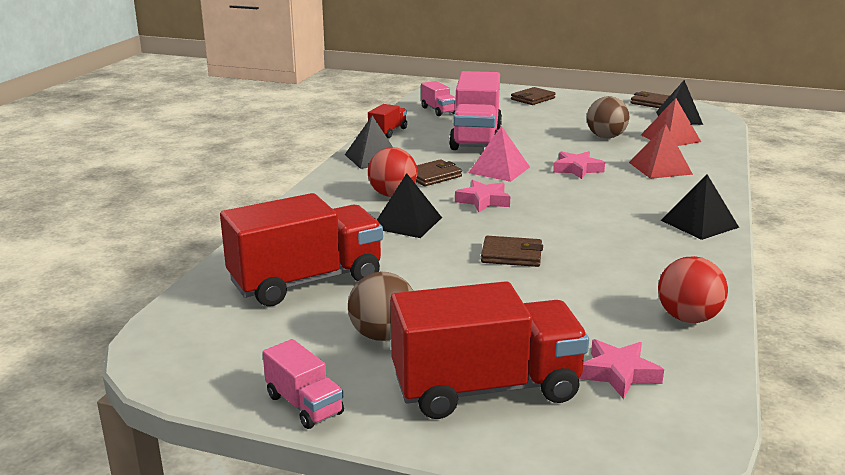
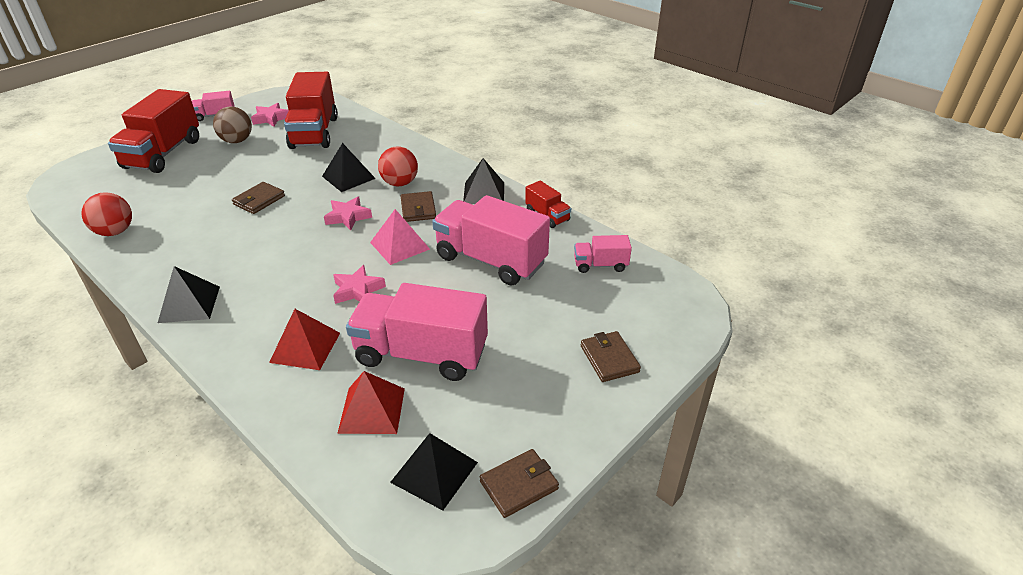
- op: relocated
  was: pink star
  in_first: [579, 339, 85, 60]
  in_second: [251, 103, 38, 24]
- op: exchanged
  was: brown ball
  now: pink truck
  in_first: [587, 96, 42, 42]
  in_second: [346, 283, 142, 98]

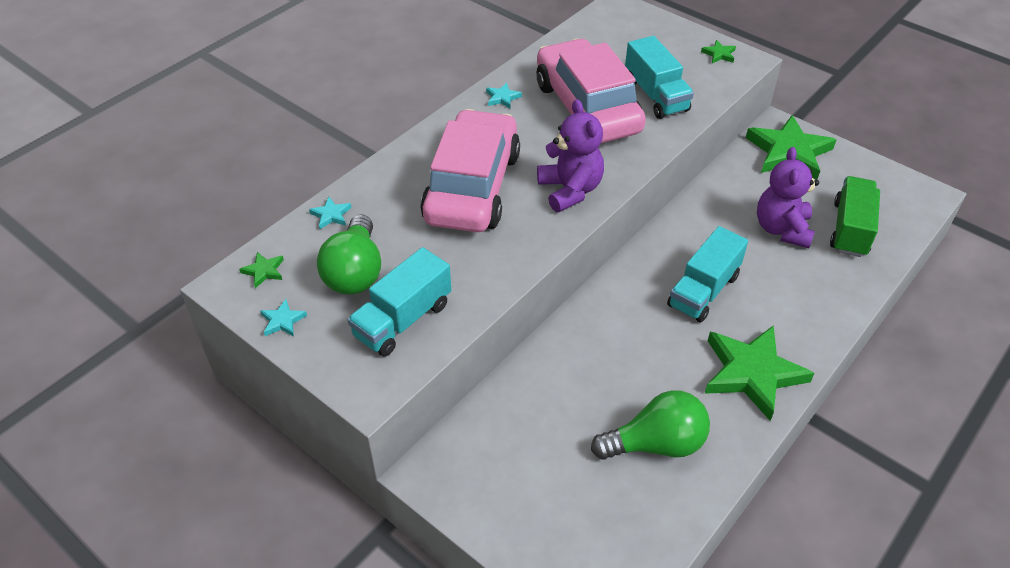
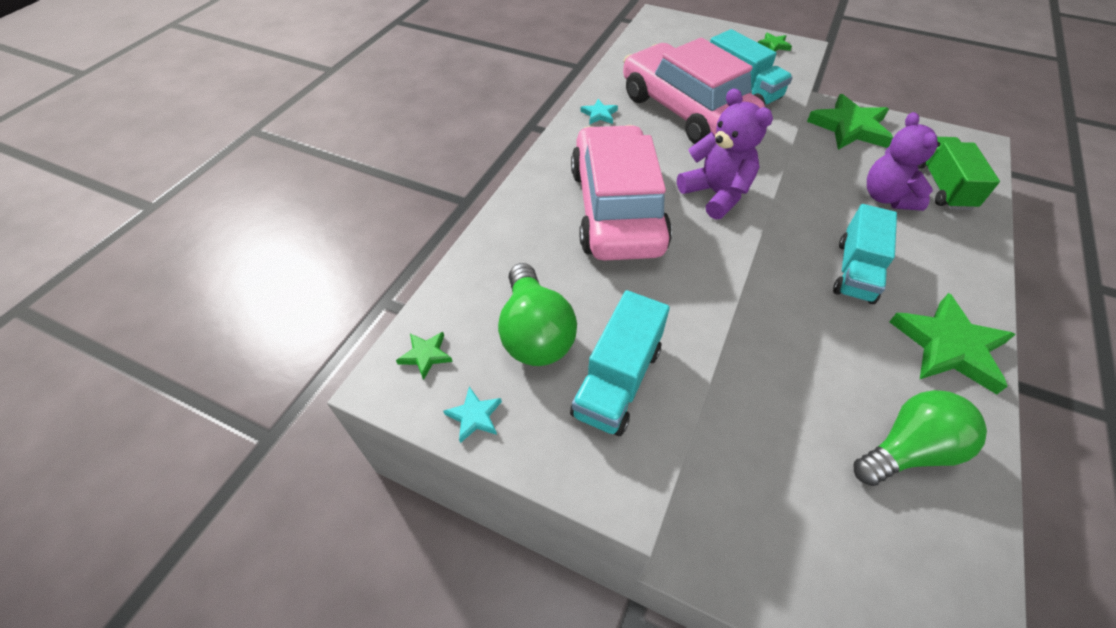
- op: missing
  was: turquoise star
  in_first: [309, 197, 43, 32]

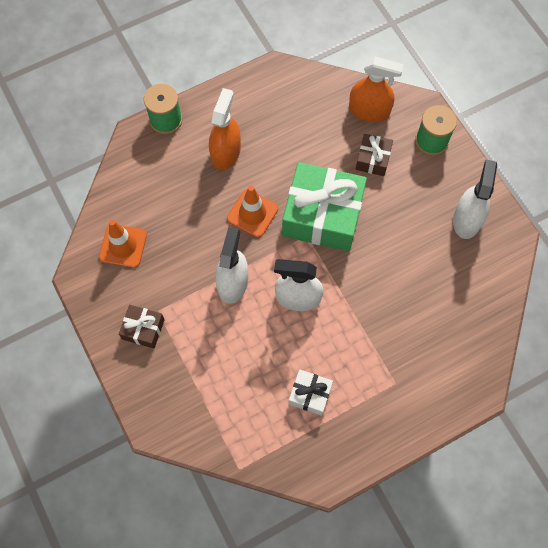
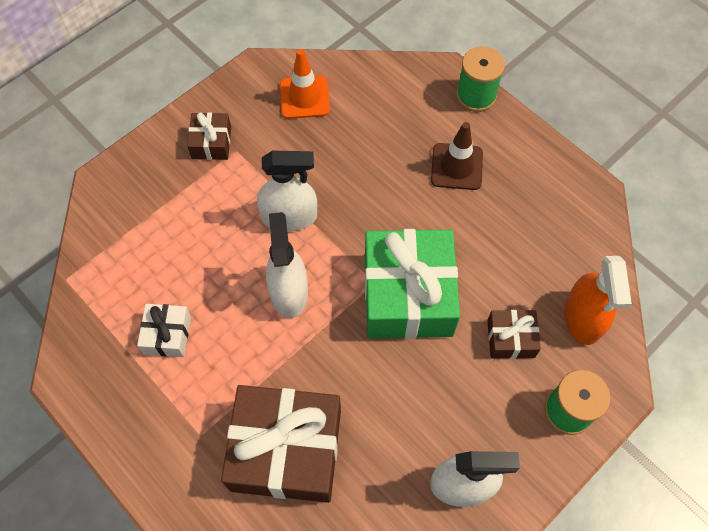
- op: appeared
  now: brown gift
  in_second: [221, 385, 120, 118]
- op: exchanged
  was: orange spray bottle
  now: brown traffic cone
  in_first: [209, 88, 32, 82]
  in_second: [431, 122, 52, 68]
- op: missing
  was: orange traffic cone
  in_first: [227, 185, 51, 53]

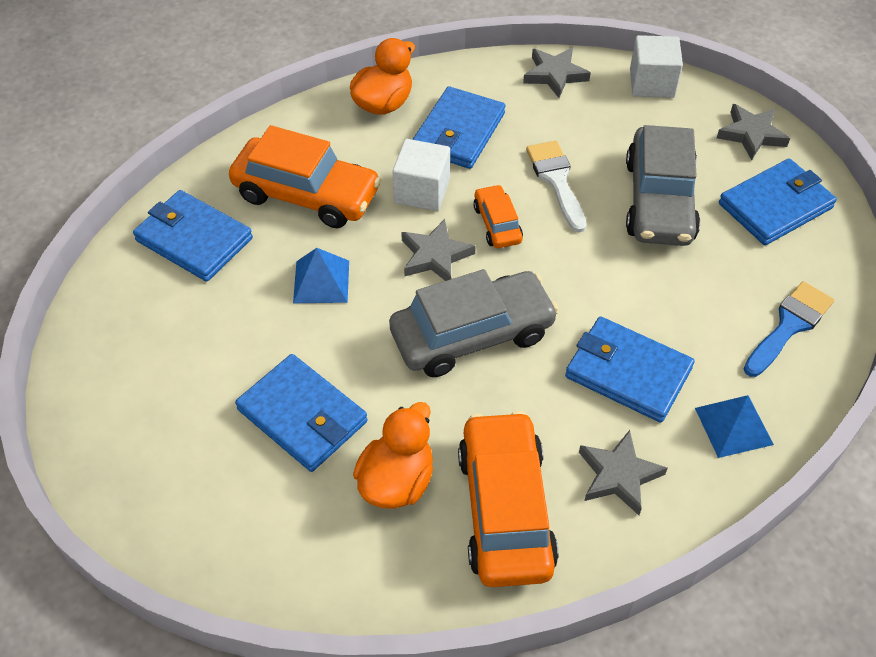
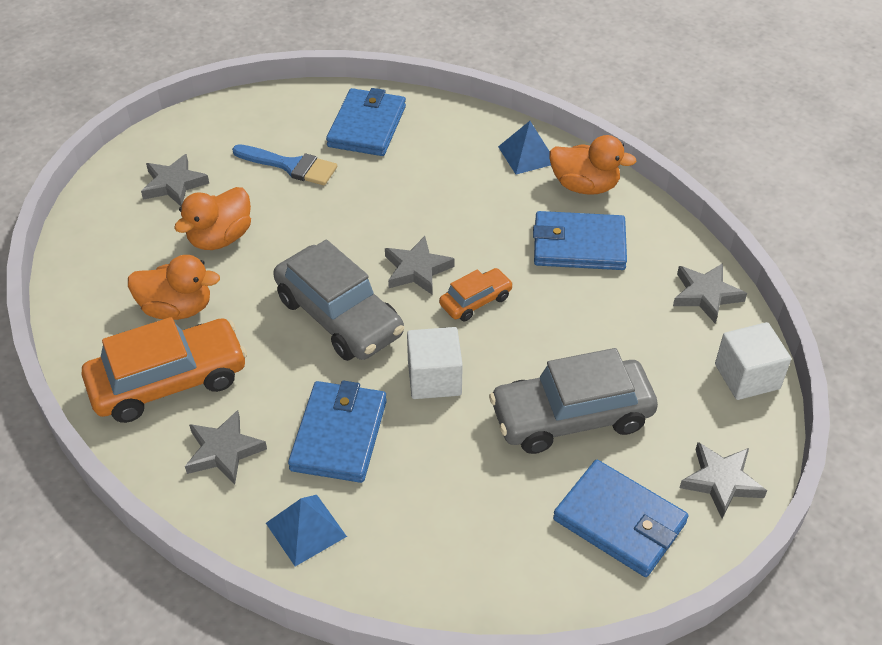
- op: appeared
  now: grey star
  in_second: [141, 154, 68, 52]
- op: exchanged
  was: blue wallet
  now: orange duck
  in_first: [235, 354, 133, 118]
  in_second: [174, 187, 77, 63]
- op: relocated
  was: blue brush
  in_first: [744, 281, 90, 96]
  in_second: [232, 144, 105, 41]
- op: relocated
  was: white cube
  in_first: [392, 139, 58, 72]
  in_second: [407, 327, 56, 72]
- op: relocated
  was: blue pyramid
  in_first: [293, 248, 56, 55]
  in_second: [498, 121, 53, 53]
- op: missing
  was: orange car
  in_first: [229, 125, 152, 103]
- op: missing
  was: white brush
  in_first: [526, 141, 60, 92]

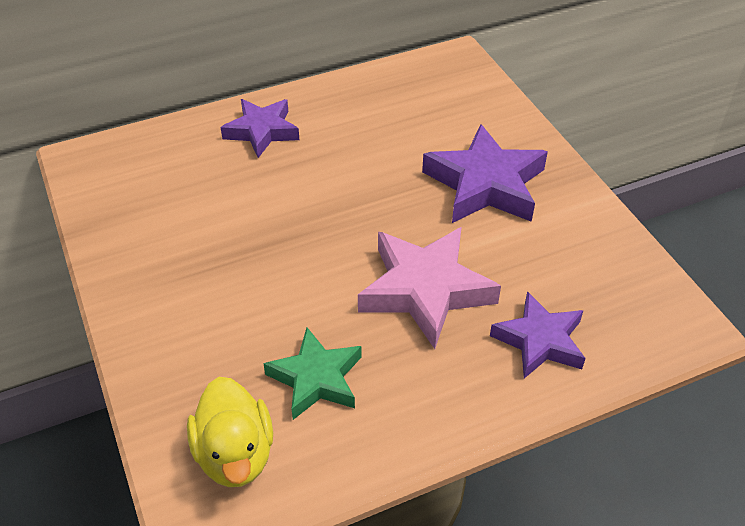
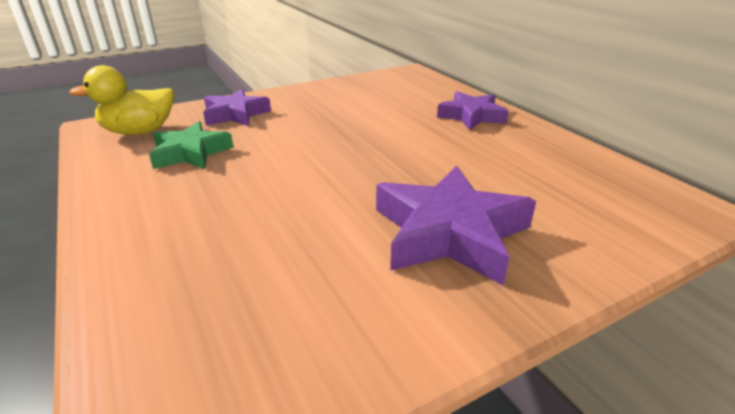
- op: relocated
  was: purple star
  in_first: [490, 291, 96, 87]
  in_second: [203, 89, 68, 37]
- op: missing
  was: pink star
  in_first: [358, 227, 143, 122]

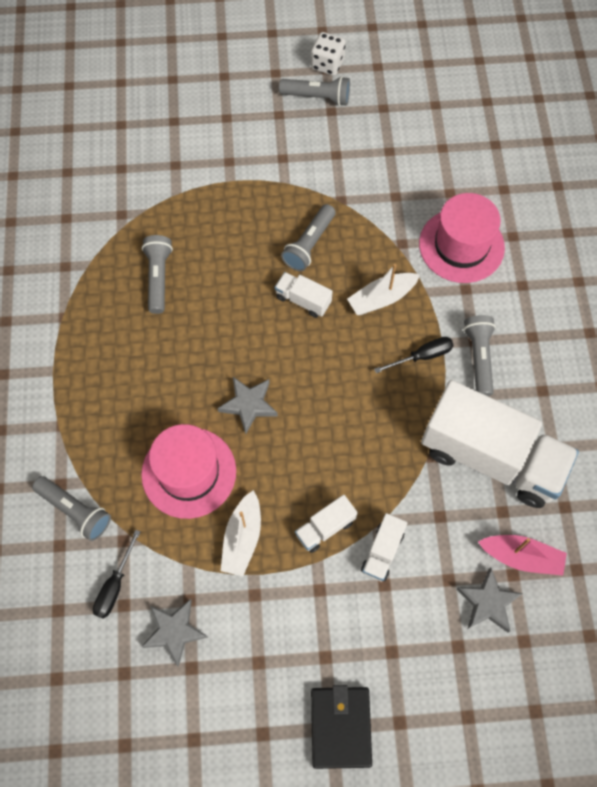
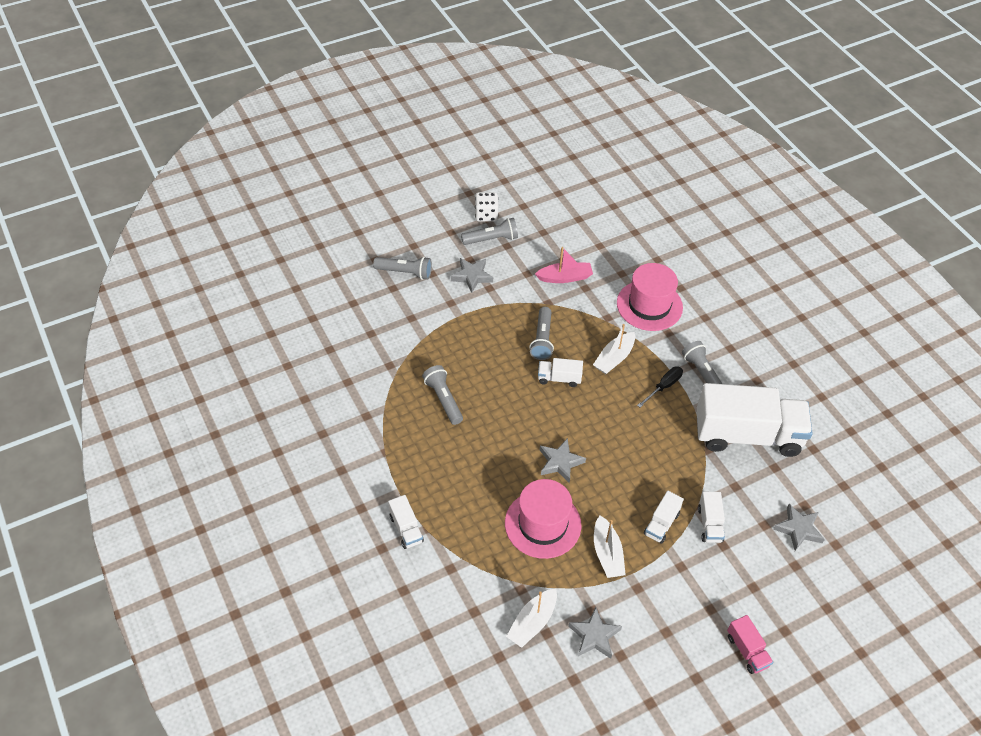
- op: relocated
  was: grey flashlight
  in_first: [32, 476, 79, 65]
  in_second: [373, 257, 59, 23]
- op: appeared
  now: white truck
  in_second: [388, 495, 36, 54]
- op: appeared
  now: grey star
  in_second: [451, 258, 42, 35]
- op: exchanged
  was: black screwdriver
  now: white boat
  in_first: [93, 530, 47, 89]
  in_second: [506, 588, 51, 60]
- op: relocated
  was: pink boat
  in_first: [478, 535, 89, 41]
  in_second: [535, 247, 58, 36]
- op: exchanged
  was: black wallet
  now: pink truck
  in_first: [311, 685, 61, 84]
  in_second: [727, 615, 46, 59]

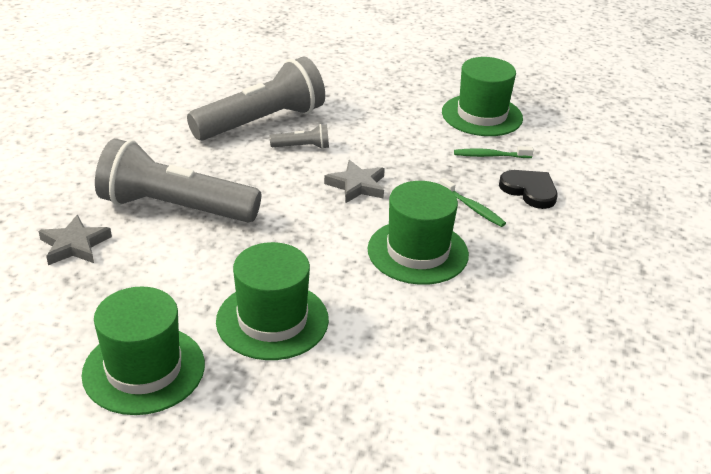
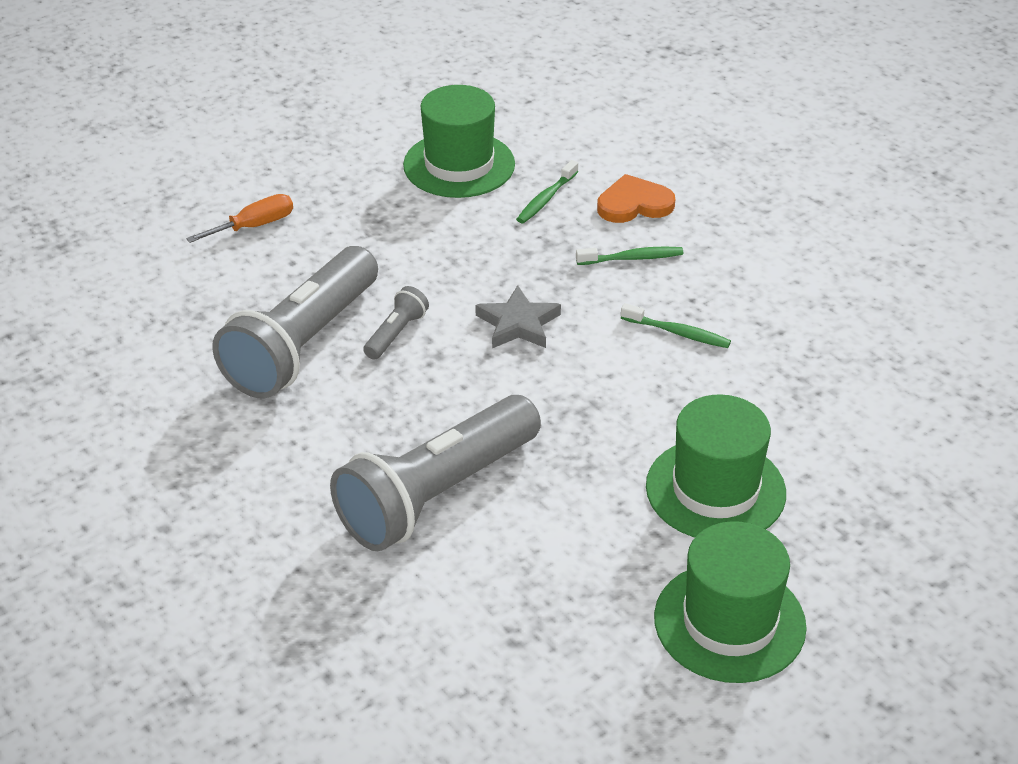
- op: appeared
  now: orange screwdriver
  in_second: [186, 194, 107, 49]
- op: spun
  was: grey flashlight
  in_first: [187, 56, 138, 85]
  in_second: [212, 246, 166, 153]
  clockwise: -150
- op: colour
  was: black heart
  now: orange heart
  in_first: [499, 170, 59, 39]
  in_second: [597, 174, 78, 49]
- op: exchanged
  was: green hat
  now: green toothbrush
  in_first: [368, 181, 101, 104]
  in_second: [621, 303, 110, 45]
- op: missing
  was: grey star
  in_first: [38, 215, 74, 50]

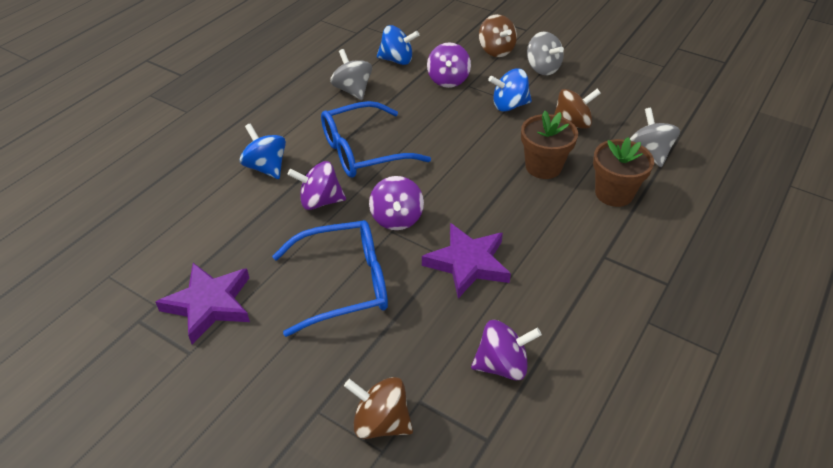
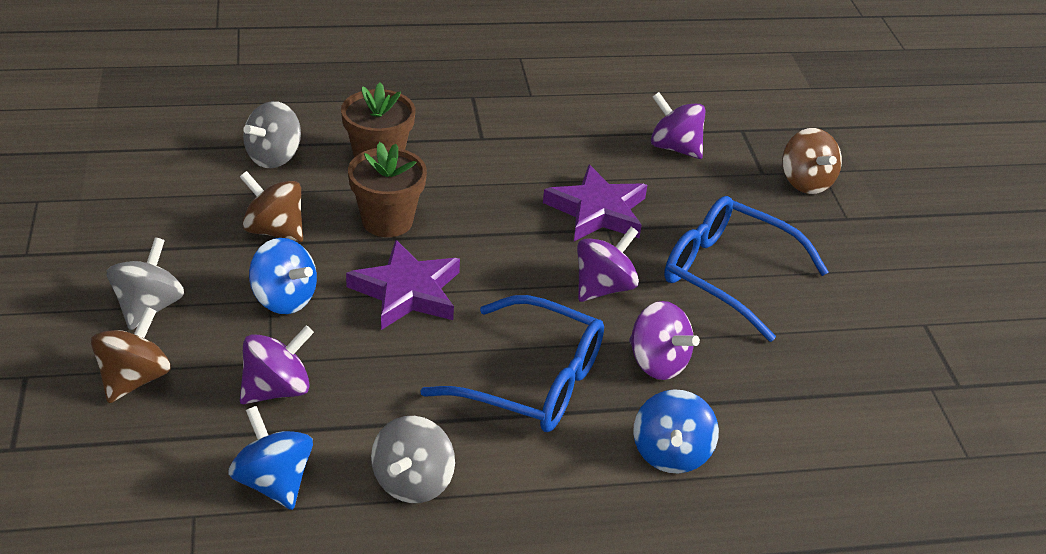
- op: relocated
  was: purple star
  in_first: [156, 263, 94, 81]
  in_second: [346, 240, 114, 90]

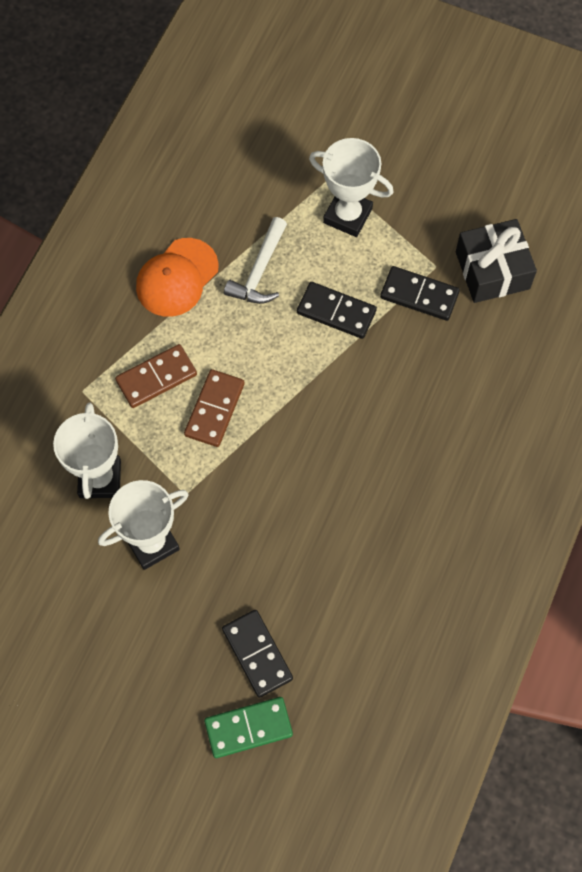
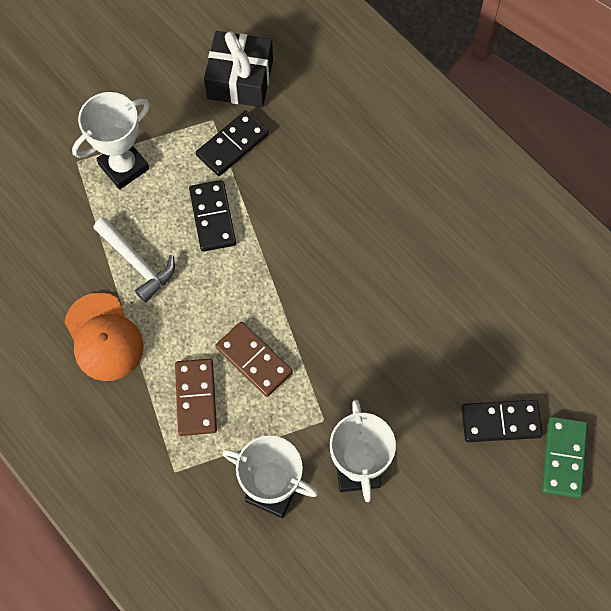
- op: spun
  was: black domino
  in_first: [297, 282, 80, 57]
  in_second: [189, 180, 47, 72]
  clockwise: -60

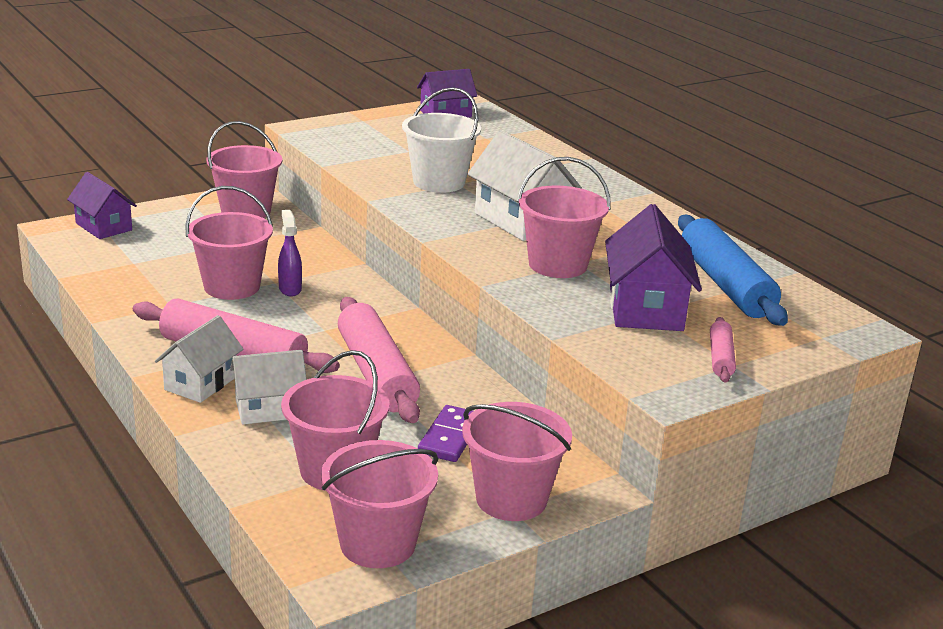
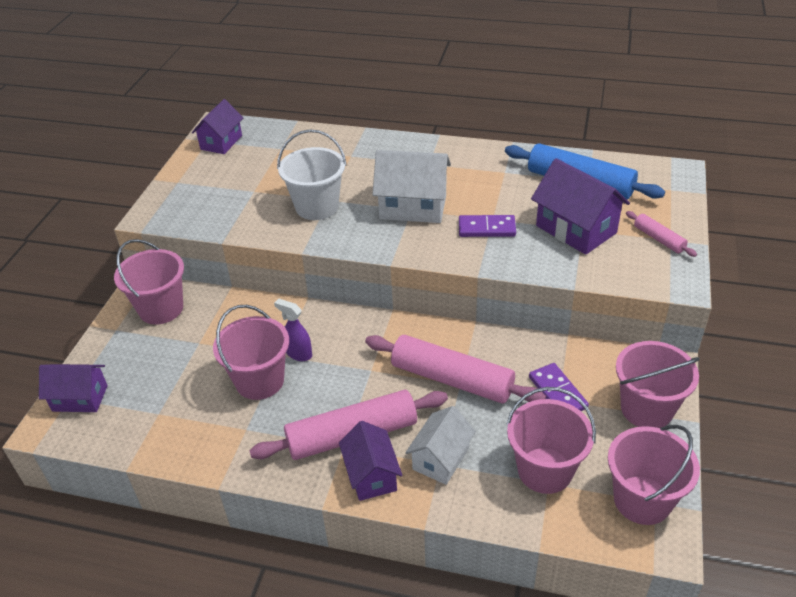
- op: colour
  was: white house
  now: purple house
  in_first: [155, 315, 89, 88]
  in_second: [339, 421, 63, 80]
- op: exchanged
  was: pink bucket
  now: purple domino
  in_first: [517, 157, 94, 121]
  in_second: [459, 215, 57, 22]

